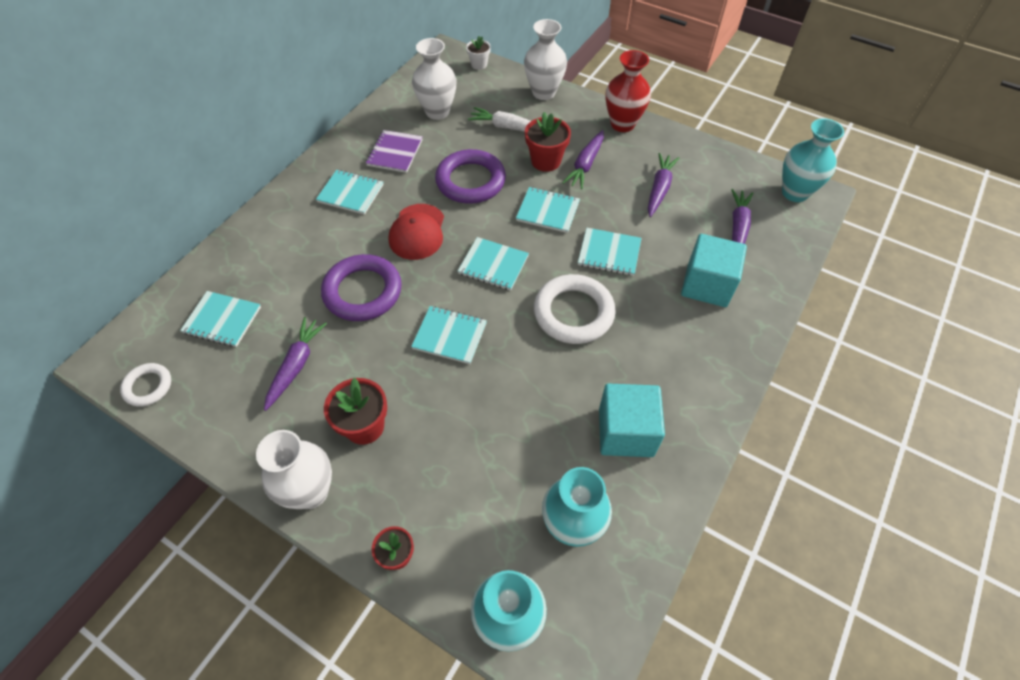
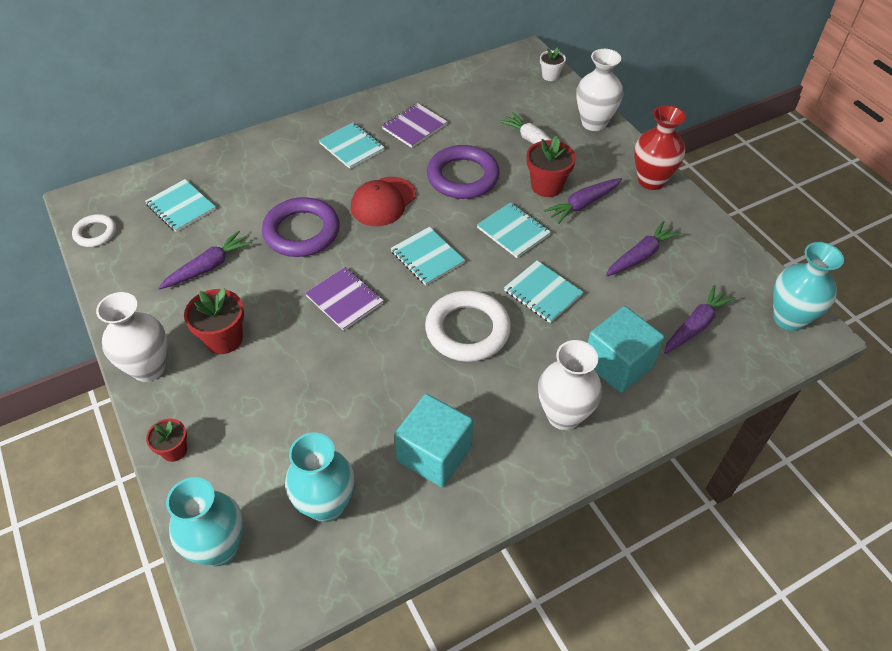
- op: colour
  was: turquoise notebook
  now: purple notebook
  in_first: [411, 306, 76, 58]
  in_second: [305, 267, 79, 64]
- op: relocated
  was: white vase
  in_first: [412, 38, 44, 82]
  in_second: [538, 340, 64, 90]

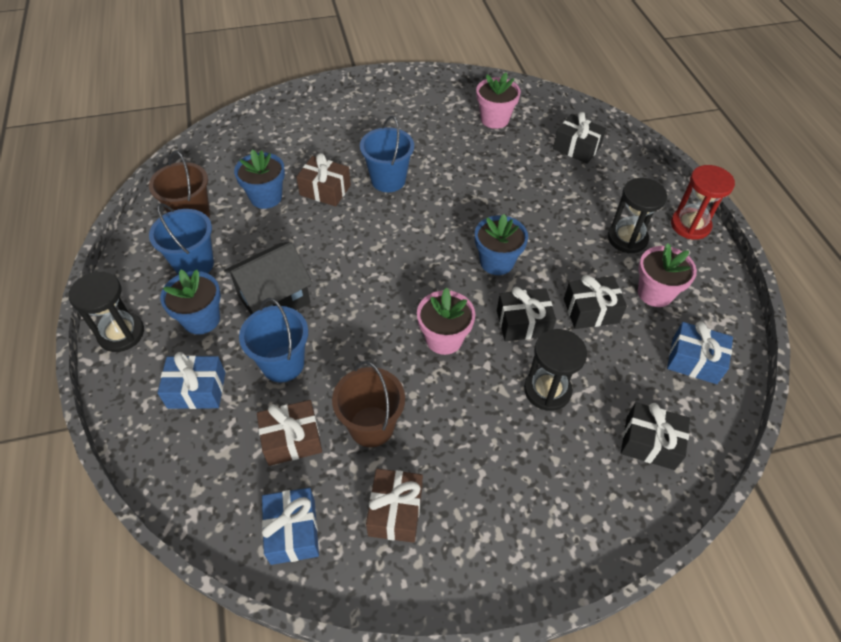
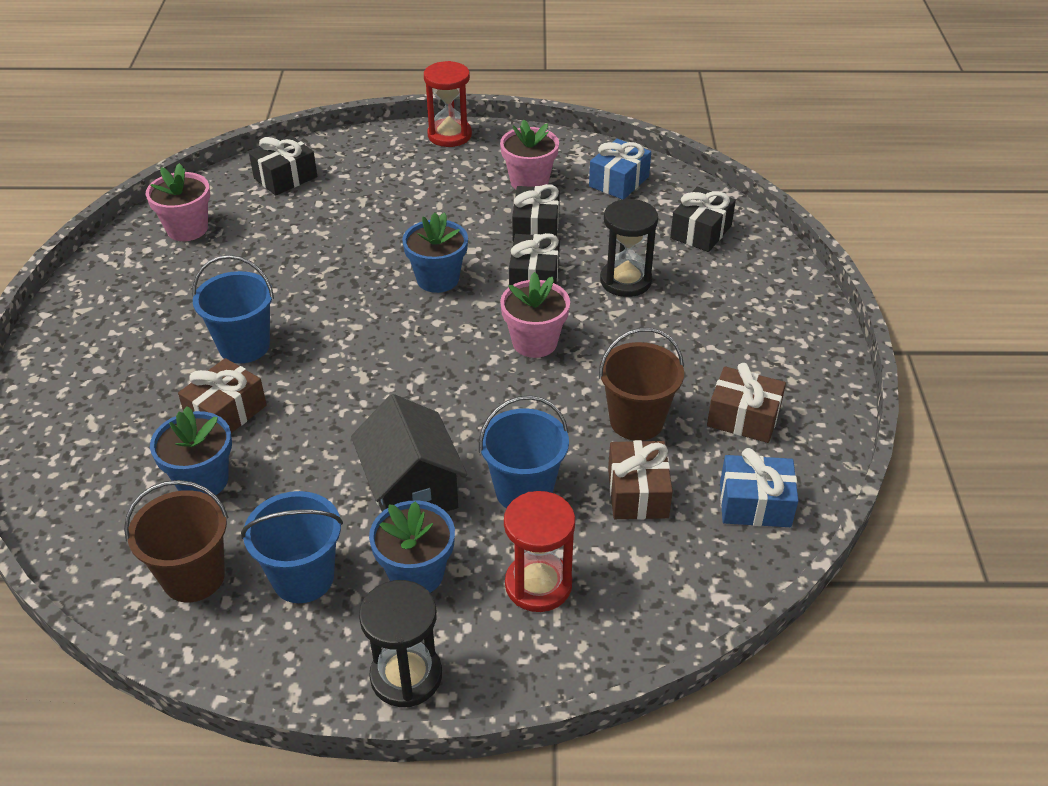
- op: exchanged
  was: blue gift
  now: red hourglass
  in_first: [158, 352, 67, 57]
  in_second: [504, 491, 71, 121]
- op: missing
  was: black hourglass
  in_first: [608, 178, 59, 75]

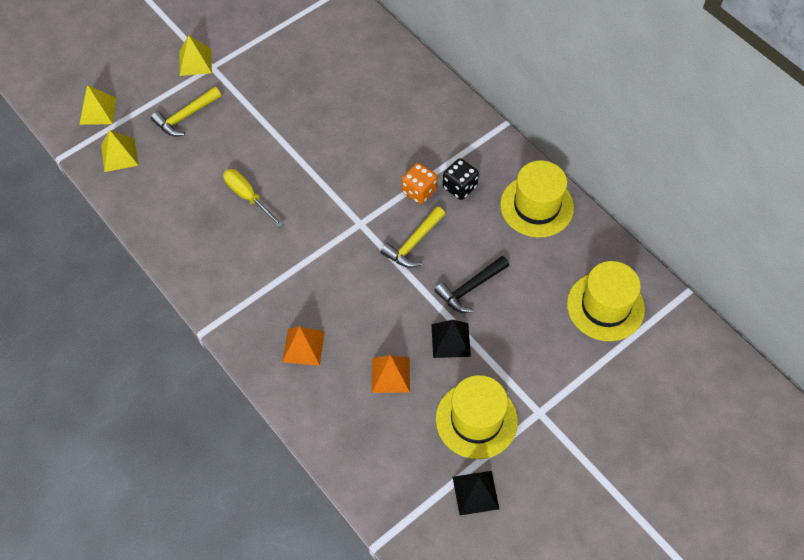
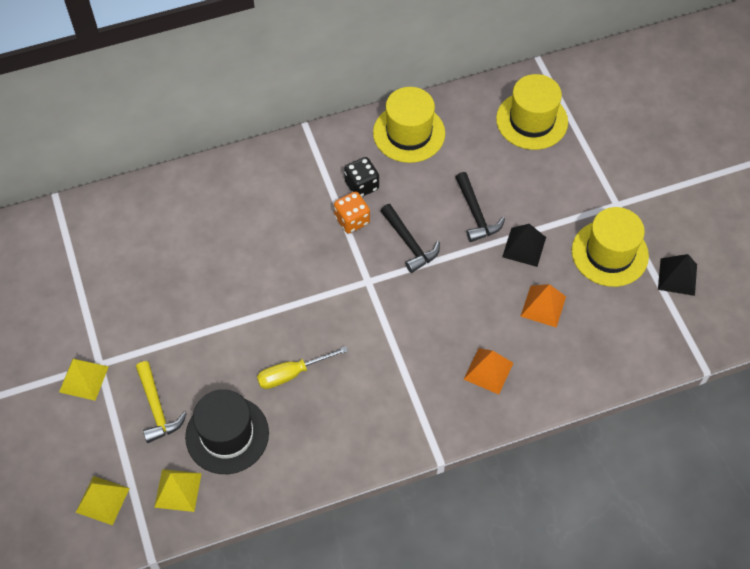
- op: appeared
  now: black hat
  in_second: [185, 389, 84, 85]
- op: colour
  was: yellow hammer
  now: black hammer
  in_first: [381, 206, 64, 62]
  in_second: [381, 204, 59, 69]

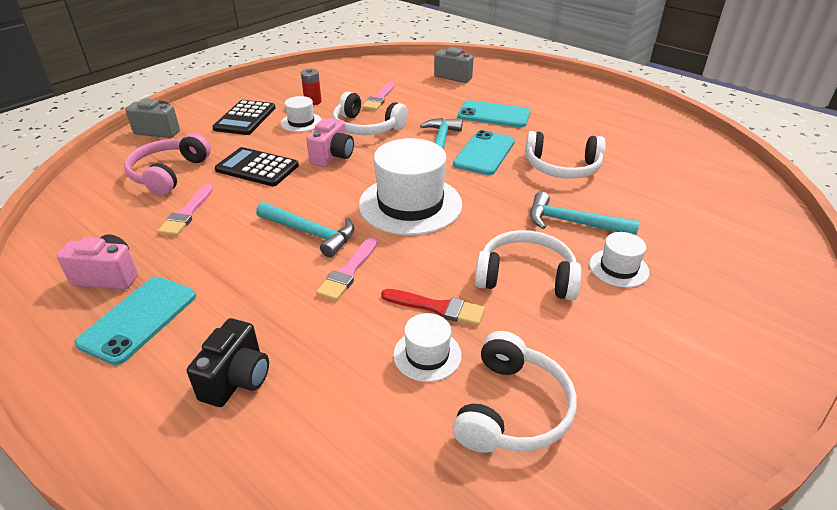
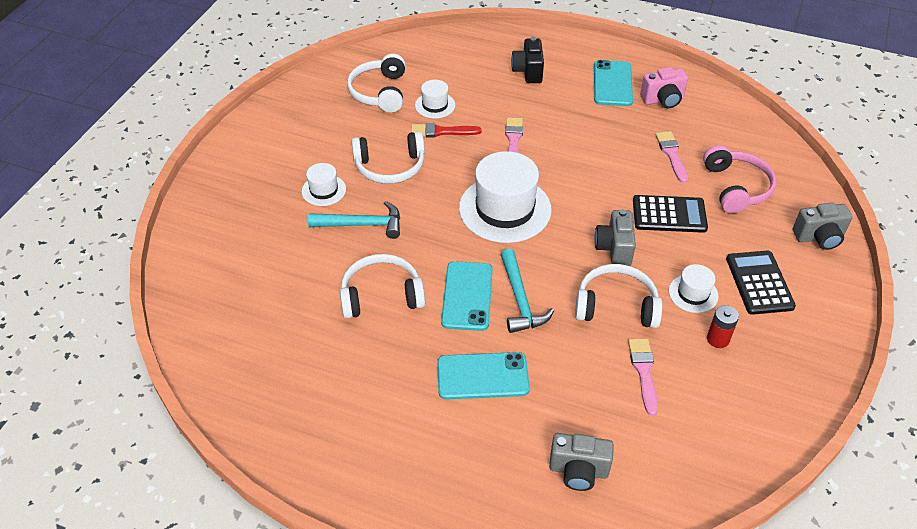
- op: colour
  was: pink camera
  now: grey camera
  in_first: [306, 118, 48, 49]
  in_second: [594, 209, 42, 57]
- op: missing
  was: turquoise hammer
  in_first: [256, 202, 98, 56]

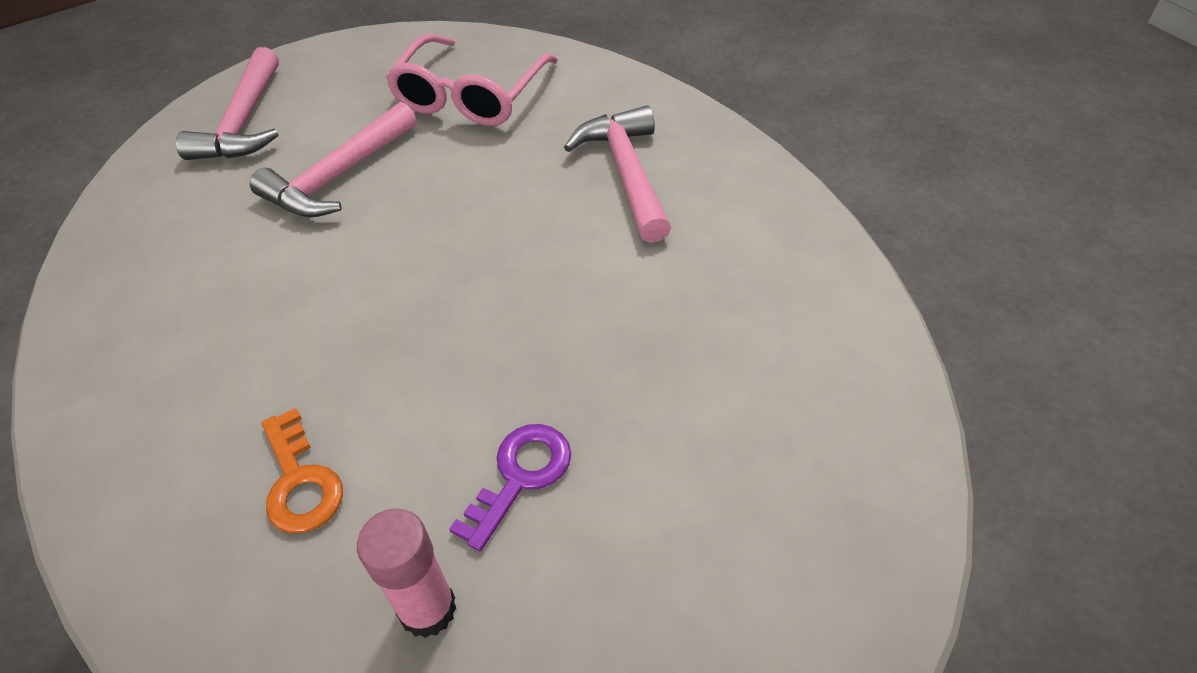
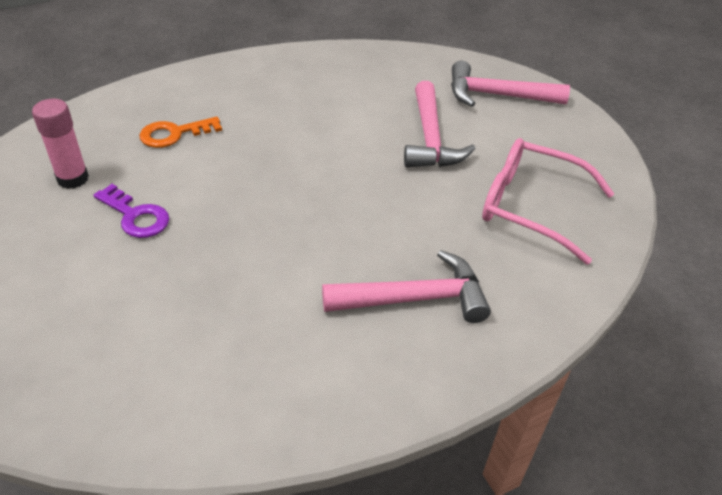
- op: spun
  was: pink hammer
  in_first: [250, 102, 167, 116]
  in_second: [404, 81, 71, 86]
  clockwise: -135

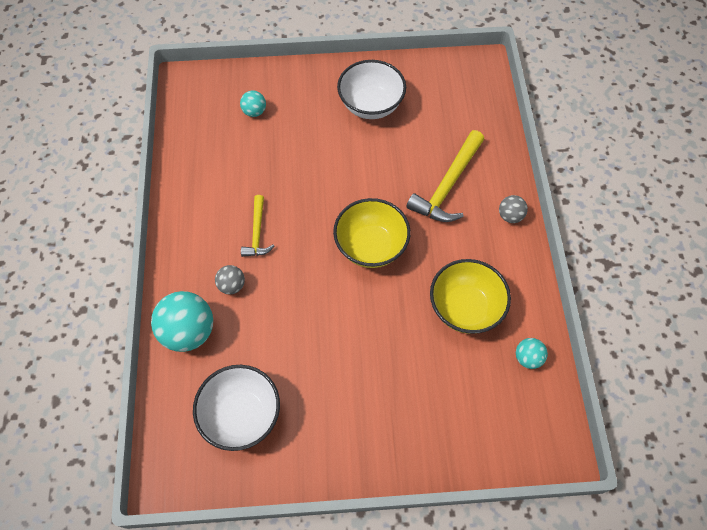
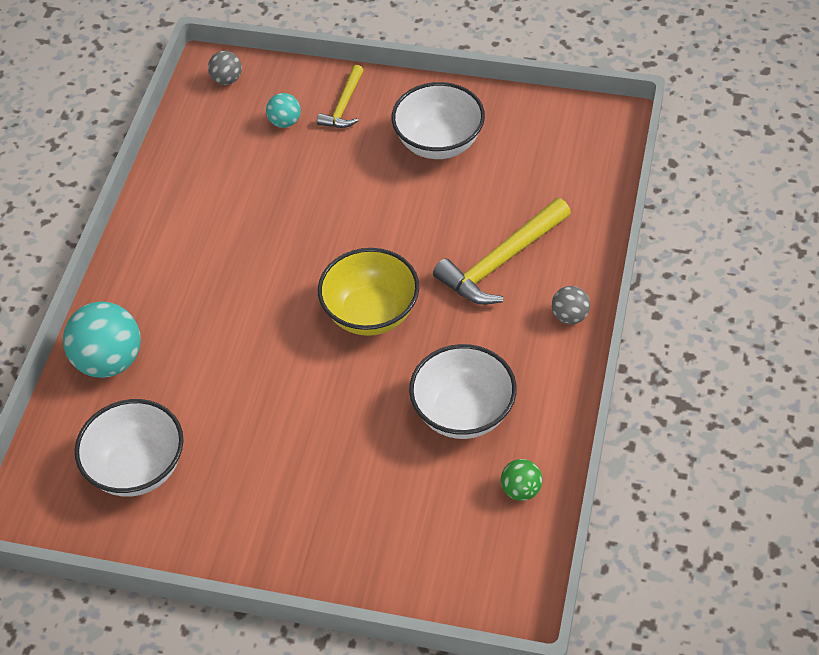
- op: relocated
  was: grey ball
  in_first: [215, 265, 30, 30]
  in_second: [208, 51, 34, 34]
- op: relocated
  was: yellow hammer
  in_first: [241, 195, 33, 62]
  in_second: [317, 65, 46, 63]
- op: colour
  was: yellow bowl
  now: white bowl
  in_first: [430, 259, 81, 75]
  in_second: [409, 344, 108, 95]
- op: colour
  was: turquoise ball
  now: green ball
  in_first: [516, 338, 32, 31]
  in_second: [501, 459, 42, 42]

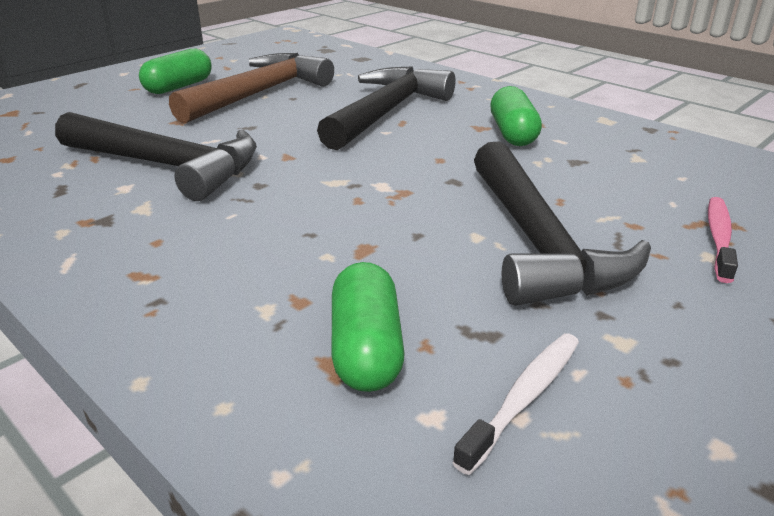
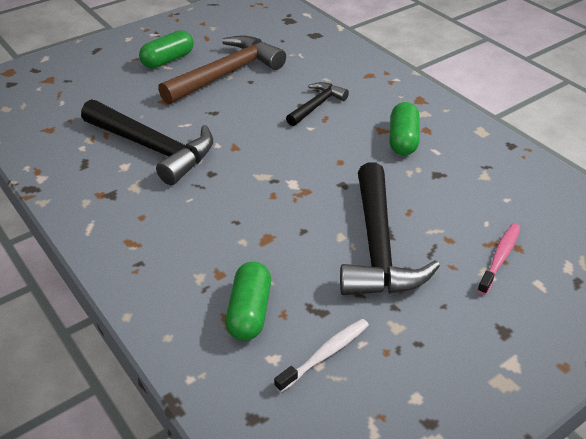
- op: size
  was: black hammer
  in_first: [317, 66, 138, 84]
  in_second: [286, 82, 63, 44]
  ratio: 0.54

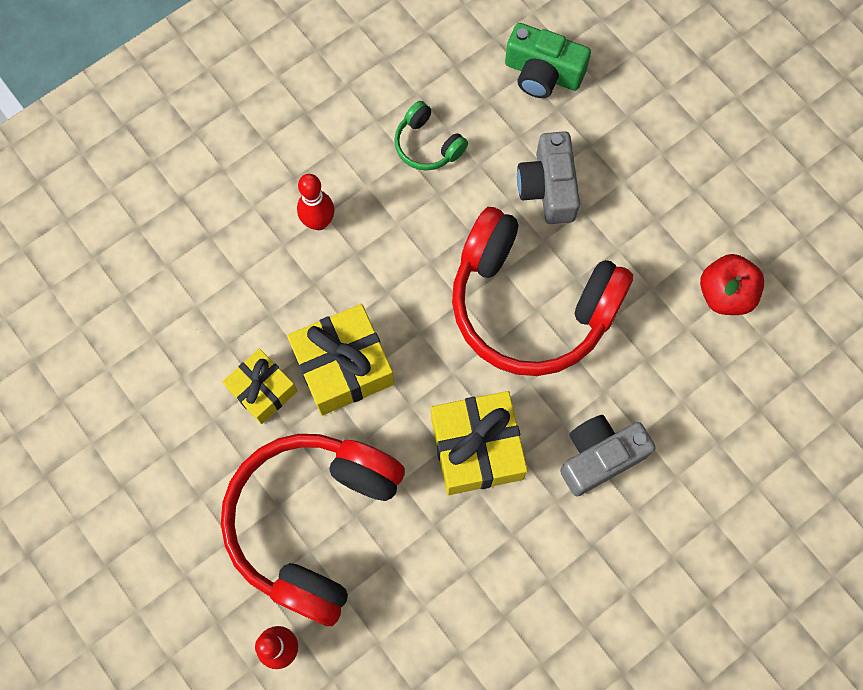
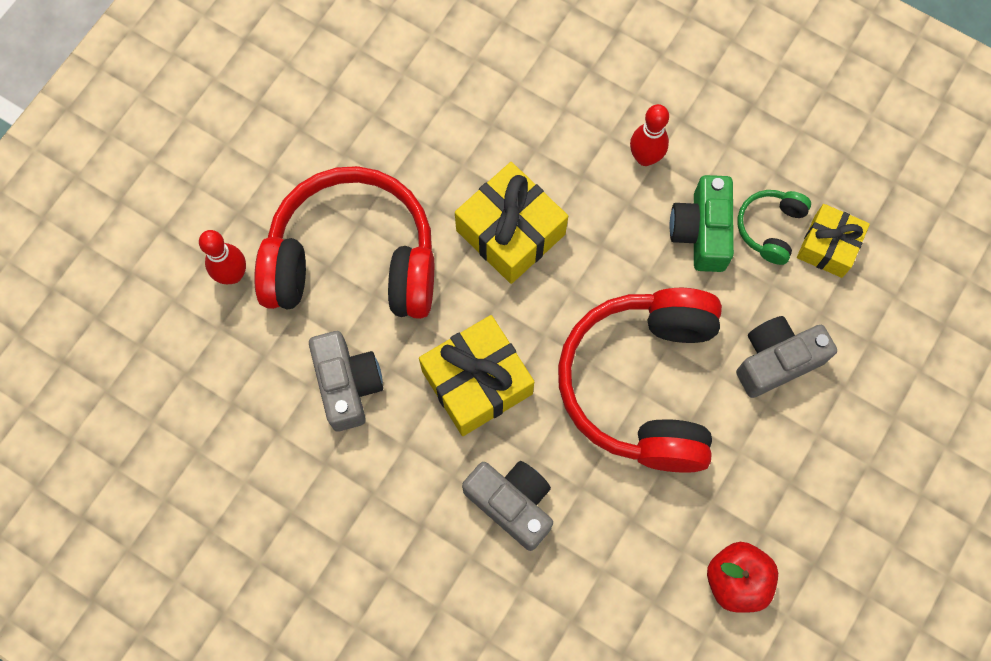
- op: appeared
  now: grey camera
  in_second: [309, 331, 74, 100]
- op: relocated
  was: green camera
  in_first: [505, 23, 86, 75]
  in_second: [669, 175, 65, 97]
- op: relocated
  was: yellow gift
  in_first: [223, 349, 74, 75]
  in_second: [797, 204, 73, 74]

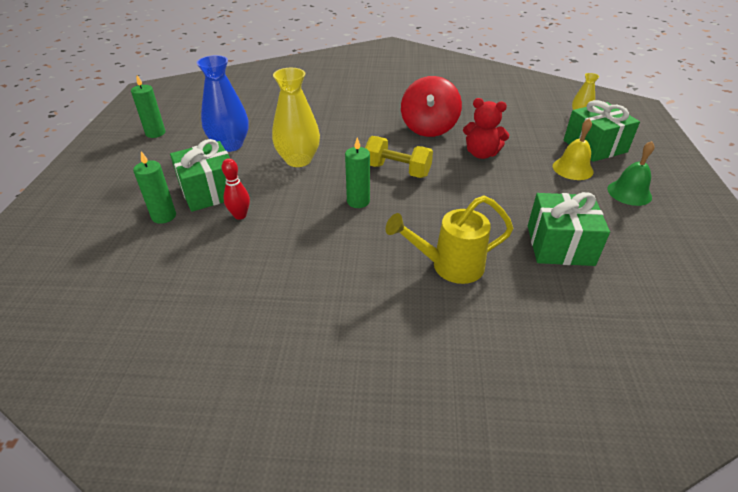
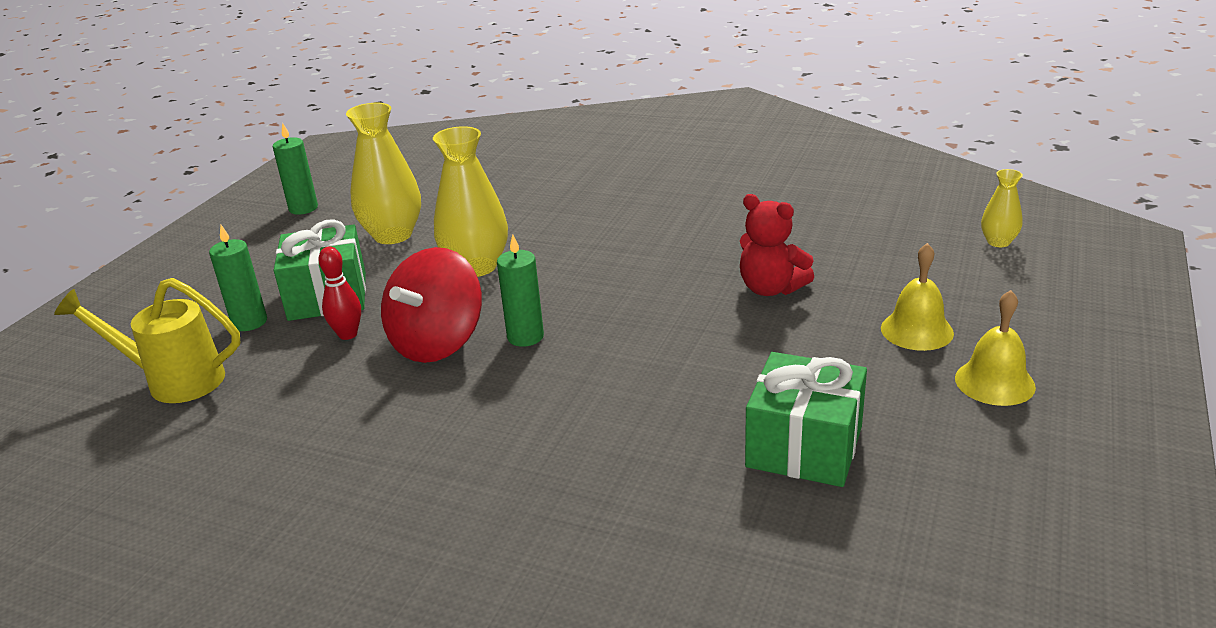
- op: relocated
  was: yellow watering can
  in_first: [386, 195, 127, 89]
  in_second: [54, 278, 187, 125]
- op: colour
  was: blue vase
  now: yellow vase
  in_first: [196, 55, 53, 97]
  in_second: [346, 103, 75, 141]
- op: relocated
  was: red spinning top
  in_first: [401, 76, 61, 61]
  in_second: [381, 247, 101, 116]
- op: colour
  was: green bell
  now: yellow bell
  in_first: [607, 141, 48, 65]
  in_second: [955, 290, 81, 116]
- op: missing
  was: yellow dumbbell
  in_first: [365, 136, 68, 42]
- op: missing
  was: green gift
  in_first: [564, 100, 76, 62]

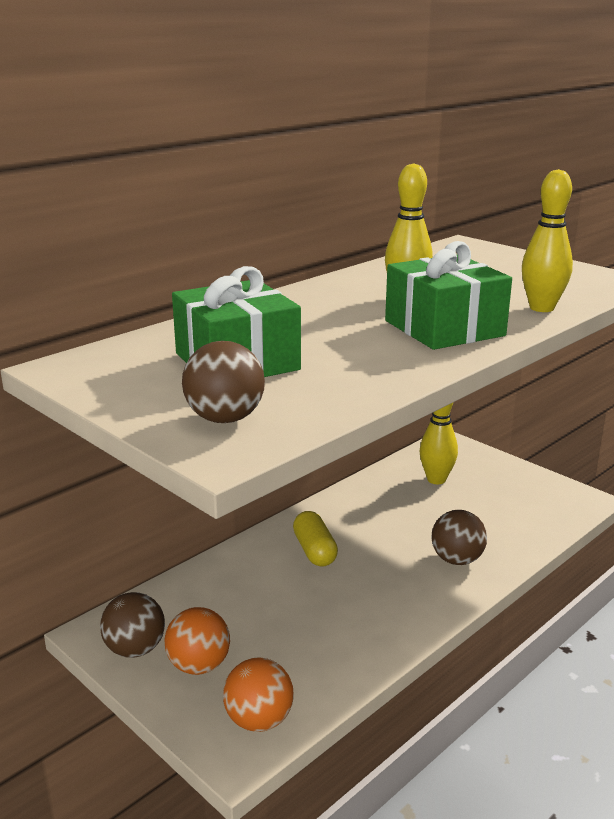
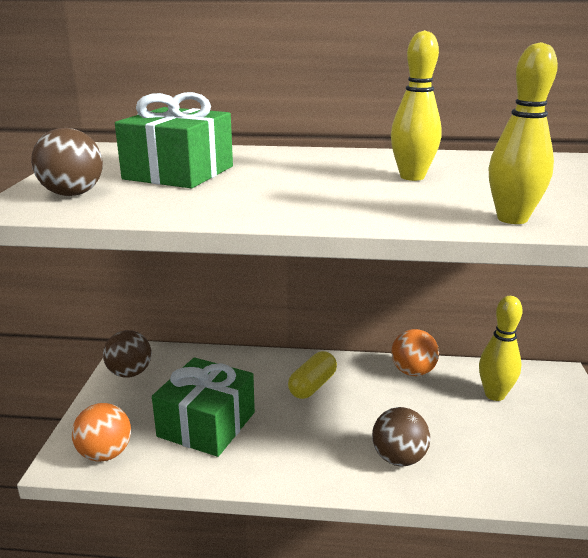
- op: relocated
  was: green gift
  in_first: [385, 241, 127, 109]
  in_second: [152, 357, 103, 100]
- op: relocated
  was: orange ball
  in_first: [164, 607, 66, 68]
  in_second: [391, 329, 48, 47]

